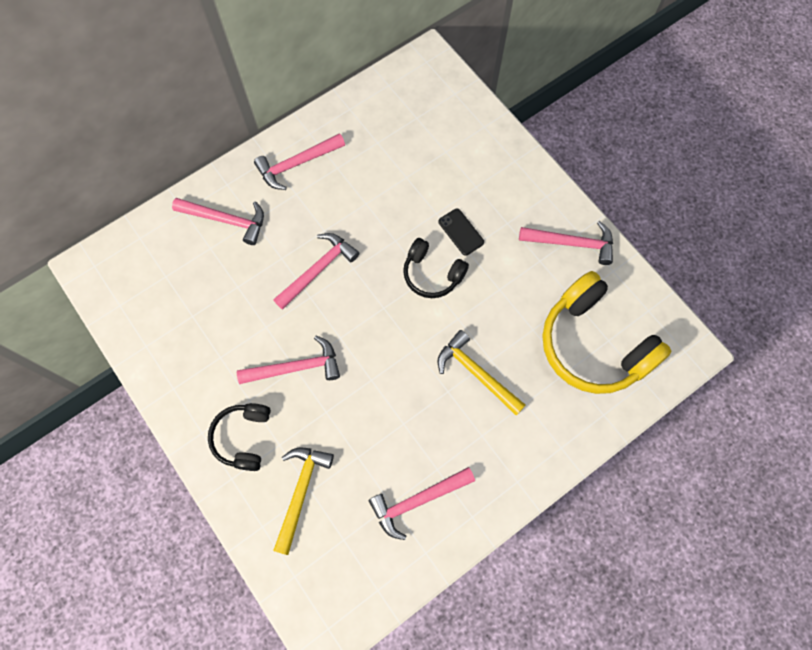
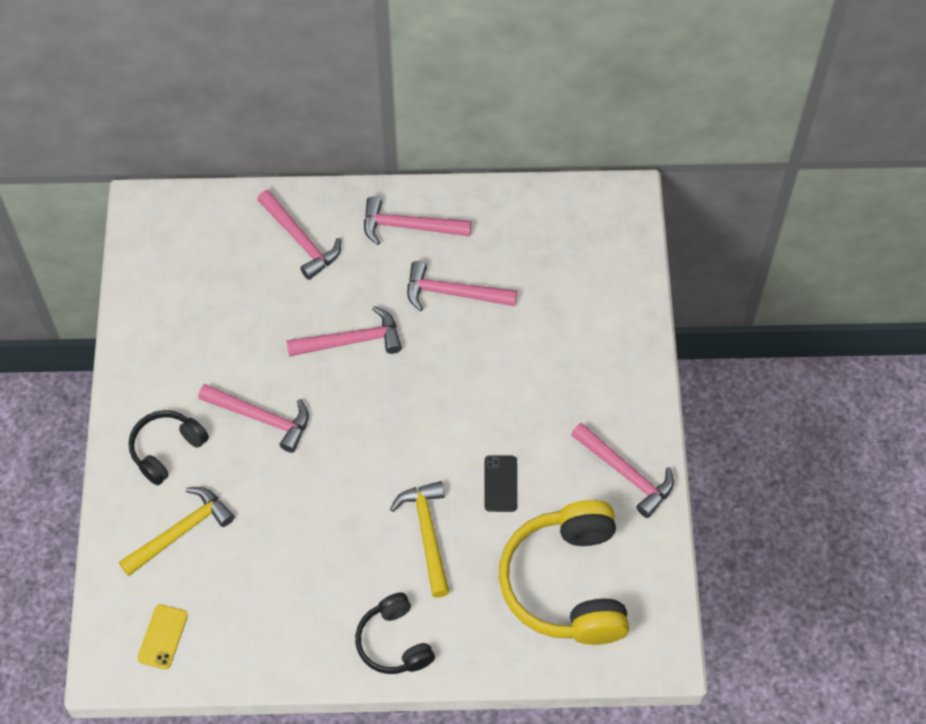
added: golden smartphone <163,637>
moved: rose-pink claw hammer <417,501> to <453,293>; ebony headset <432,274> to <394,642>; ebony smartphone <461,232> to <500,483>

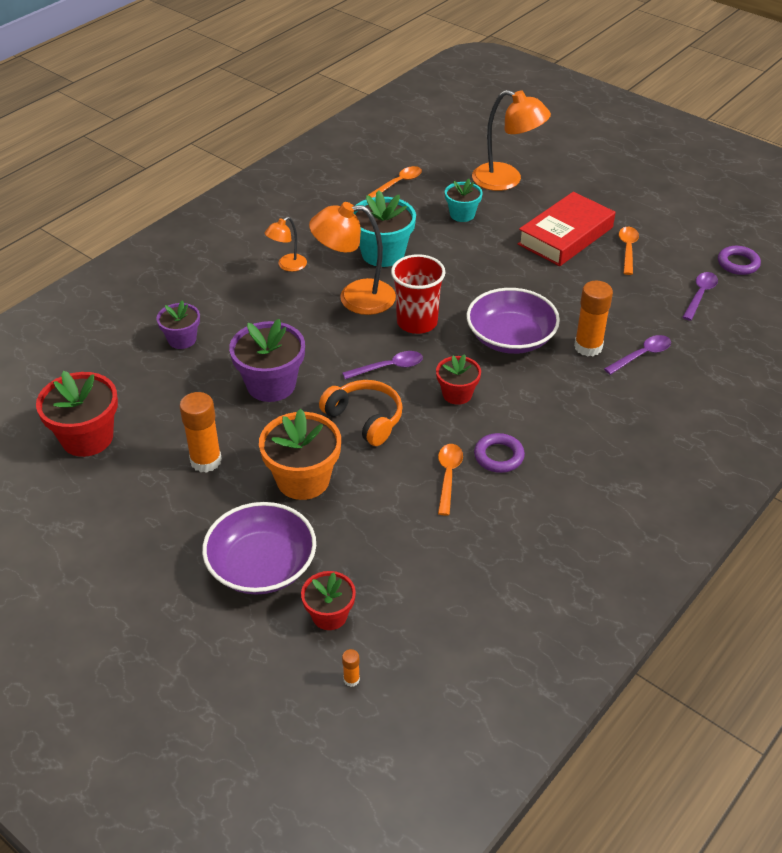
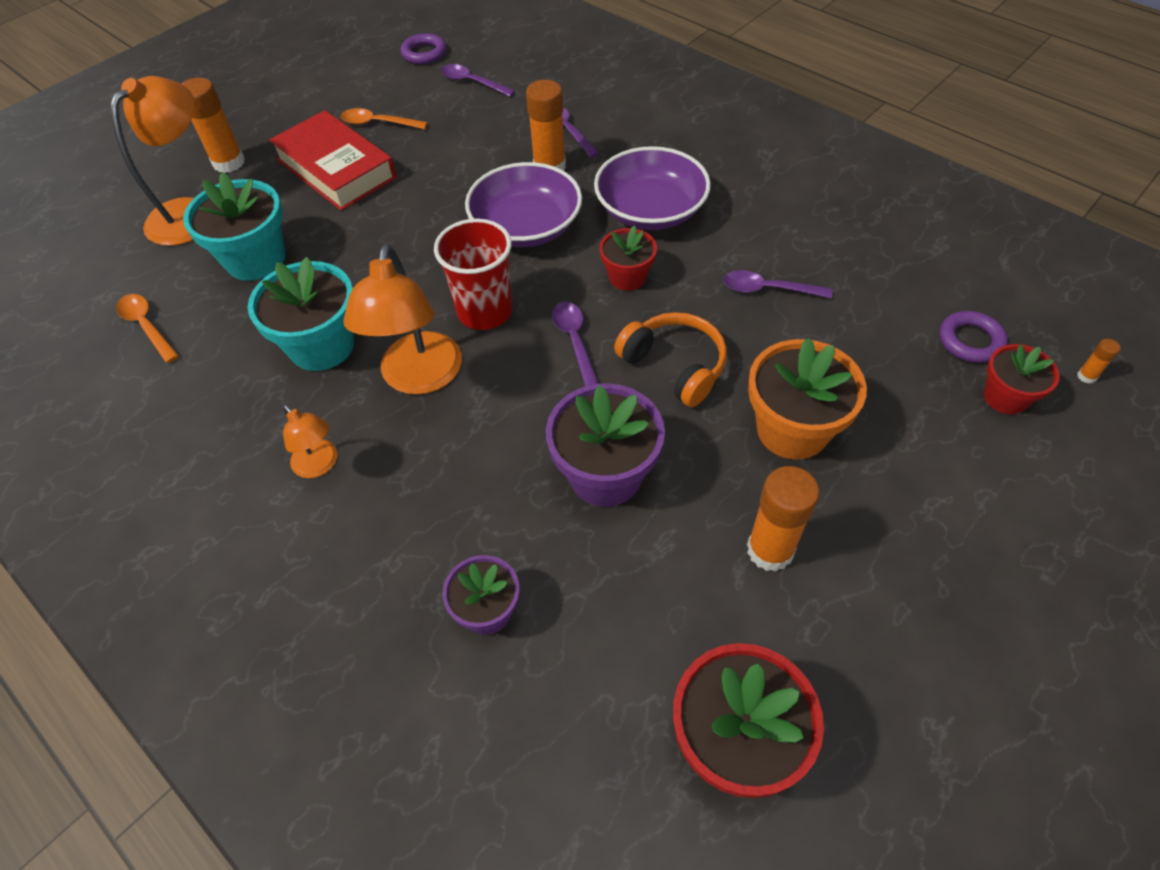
added: bright orange glue <229,162>
moved: violet deep dish <262,565> to <650,210>; violet hoop <498,456> to <970,341>
recoloured: bright orange tablespoon <448,476> to violet tablespoon <768,289>
turned: bright orange headset <365,419> = <674,366> 90 degrees clockwise
resized: teal potted plant <462,214> = <255,259> x1.66

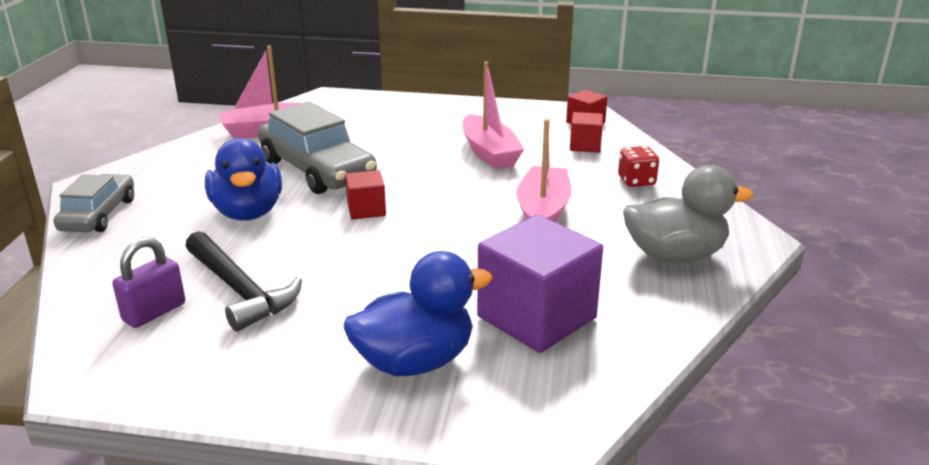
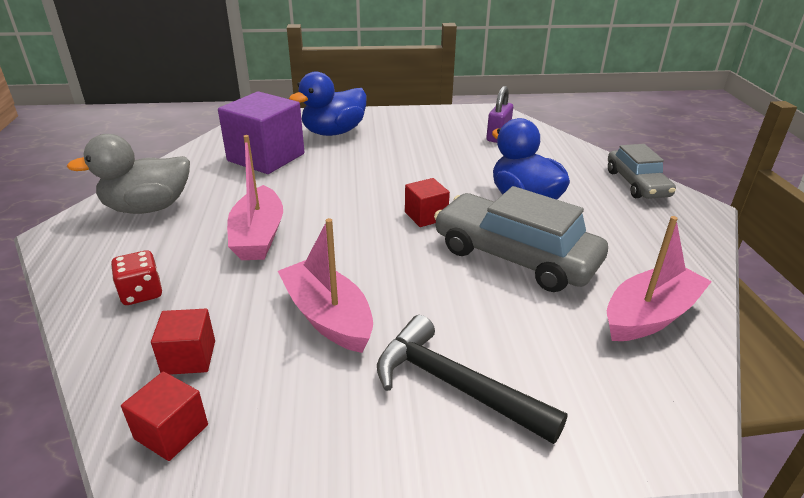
moved: ebony claw hammer <240,290> to <454,385>

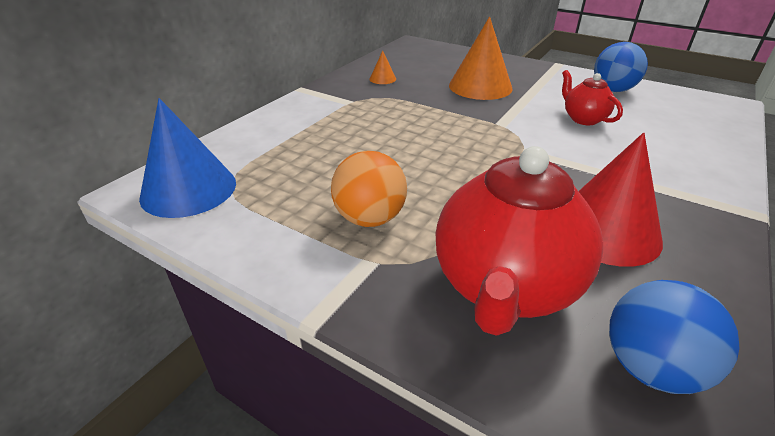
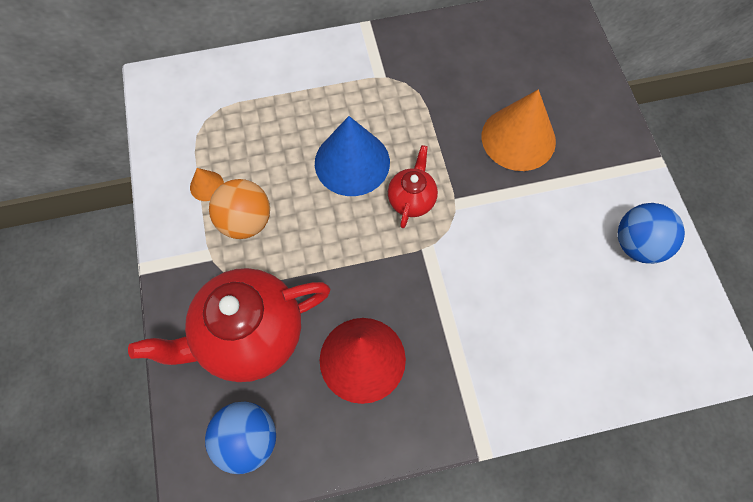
moved: cobalt cone <188,189> to <352,162>; bright orange cone <382,79> to <207,186>; red teapot <583,119> to <411,200>

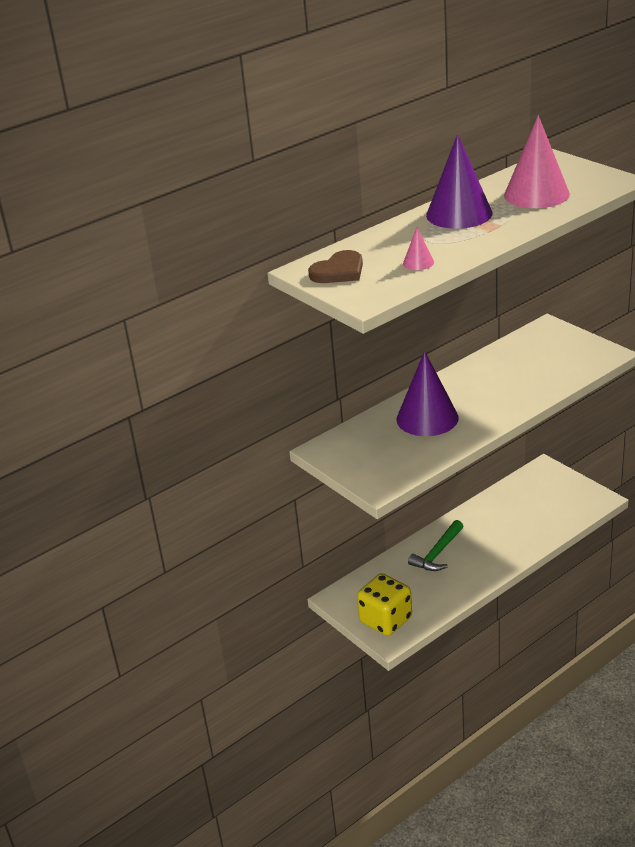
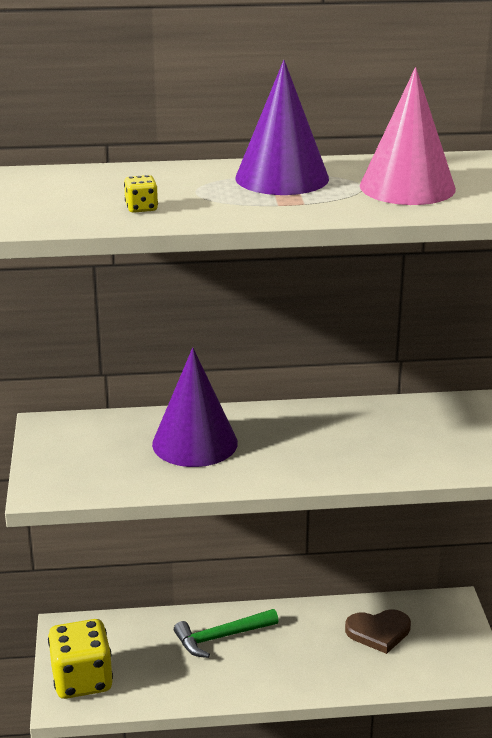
moved: russet love heart <339,271> to <378,632>
replaced: rose-pink cone <418,263> to golden game die <141,208>

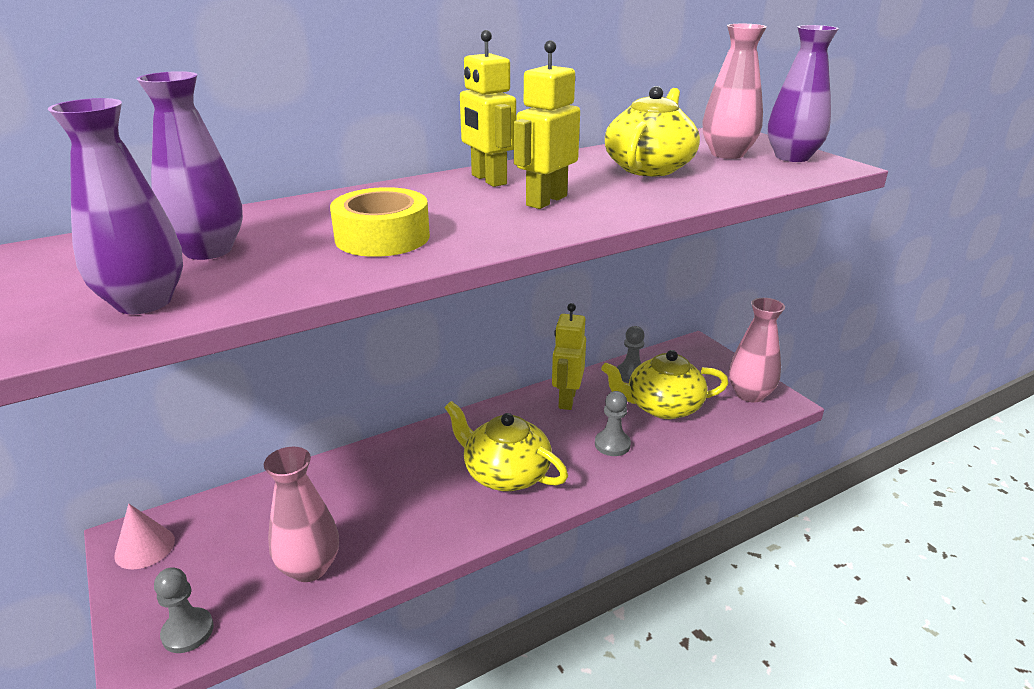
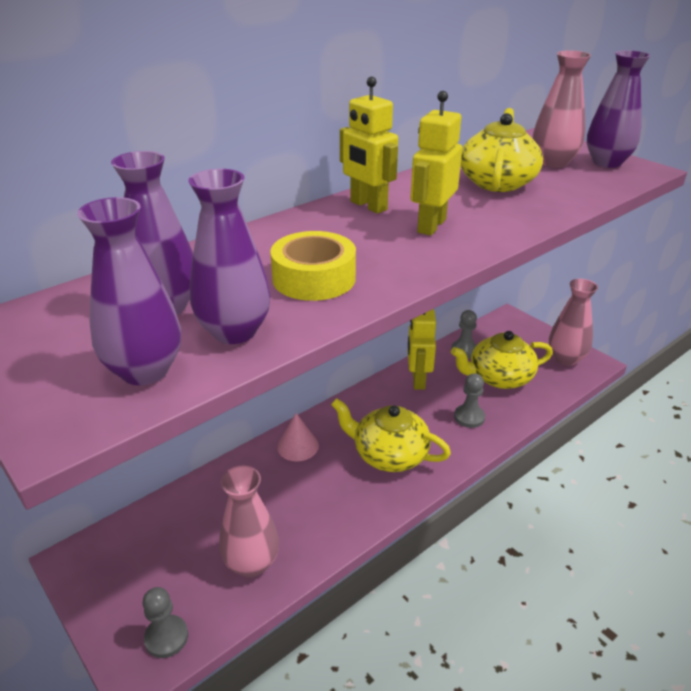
added: violet flower vase <234,331>
moved: rose-pink cone <145,547> to <298,446>

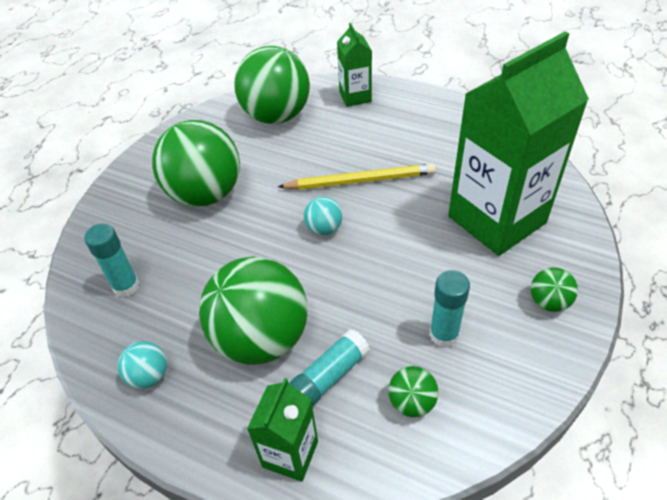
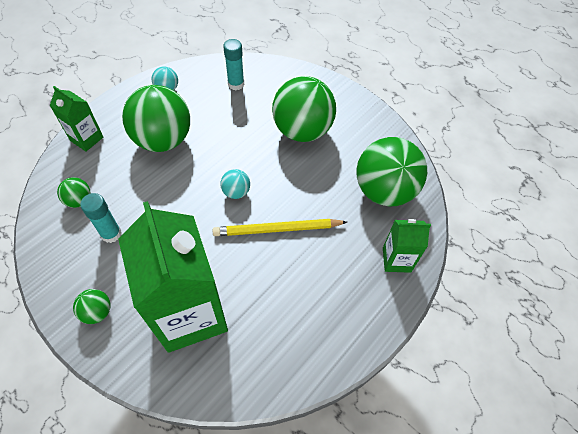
removed: teal glue <327,377>
turned: golden lead pencil <360,181> = <277,229> 75 degrees clockwise

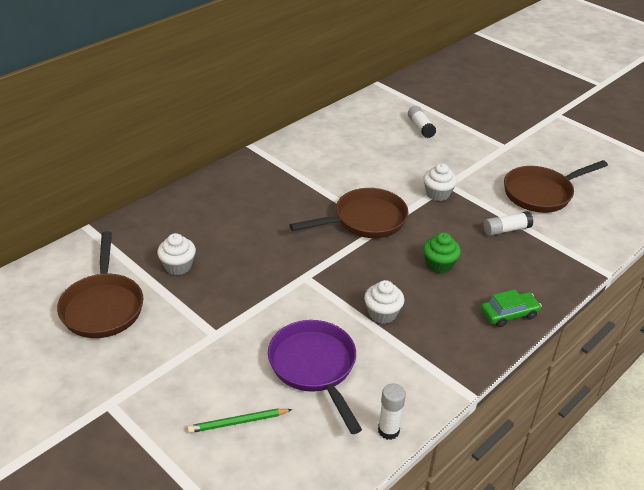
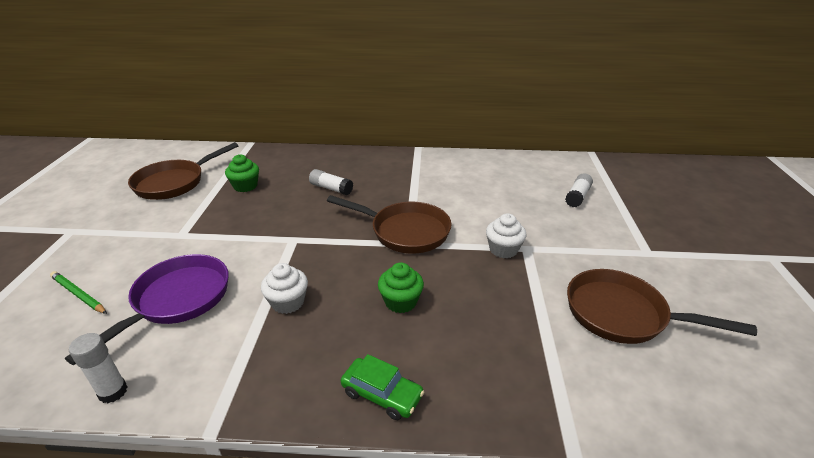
moved: white glue <506,230> to <331,188>
recoloured: white cupcake <178,266> to emerald cupcake <245,186>

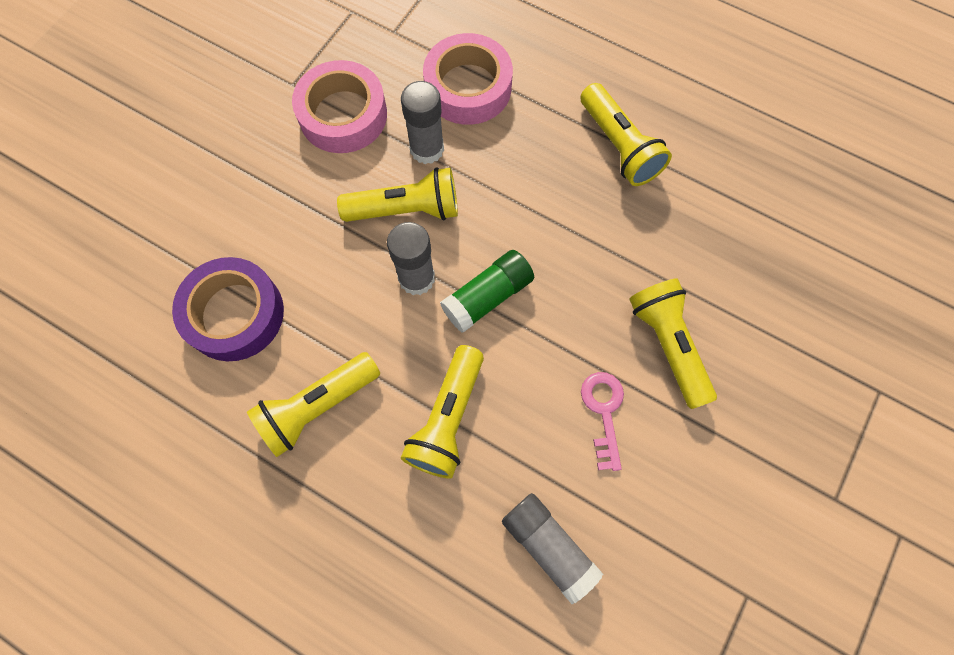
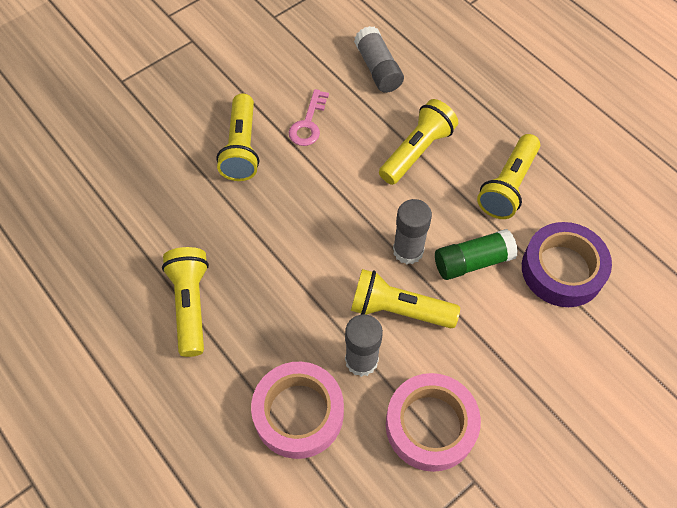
moved: emerald glue <487,297> to <472,261>
turned: golden torch <317,406> = <508,186> 135 degrees clockwise

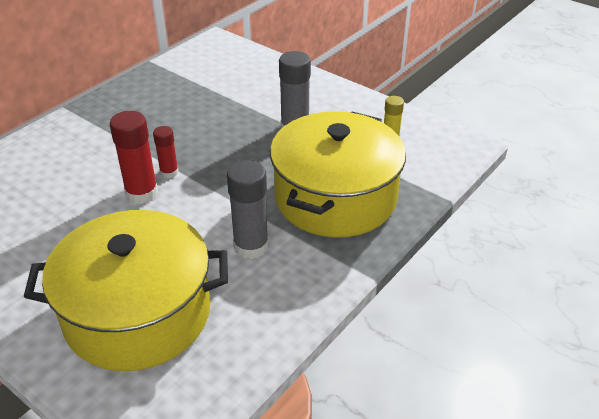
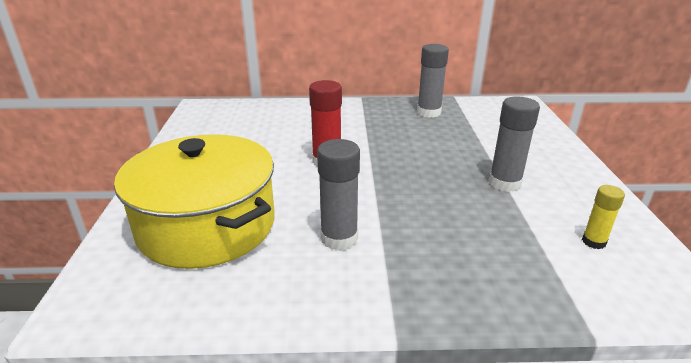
removed: red glue <169,172>; golden stockpot <335,197>
added: ash-grey glue <428,112>

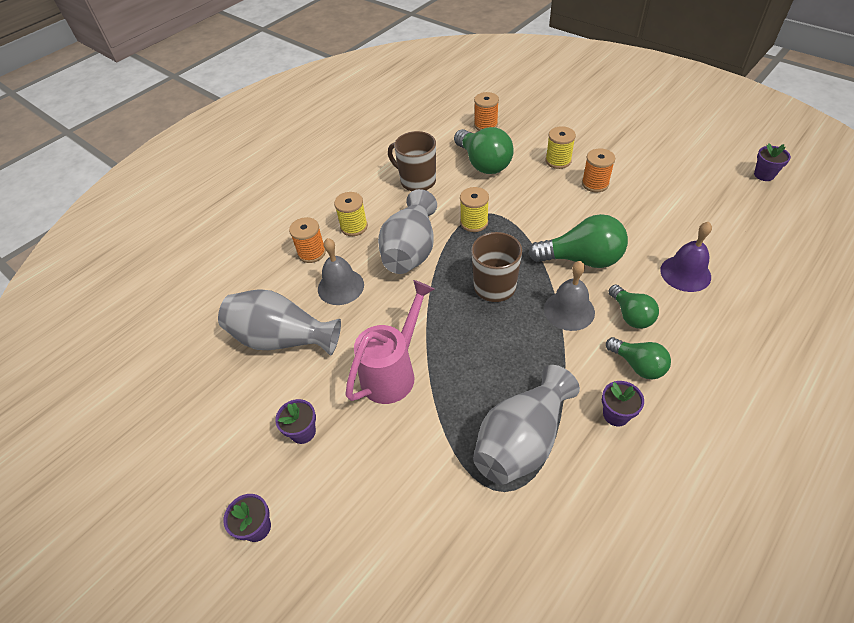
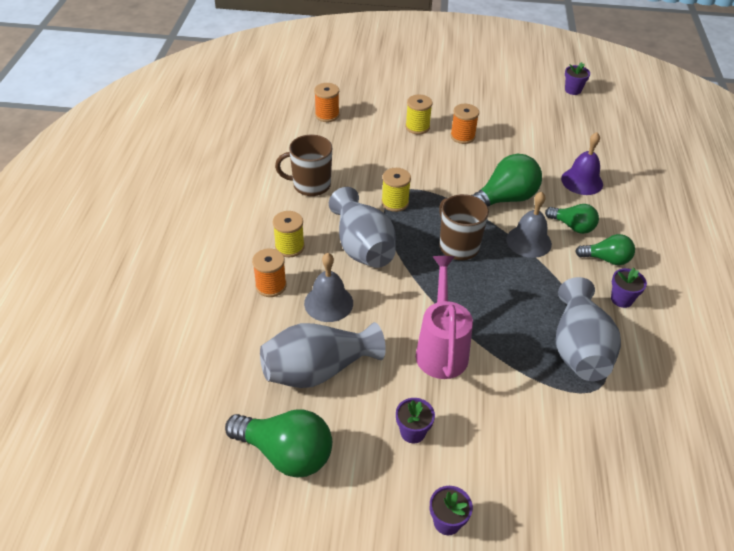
moved: emerald light bulb <483,163> to <286,453>

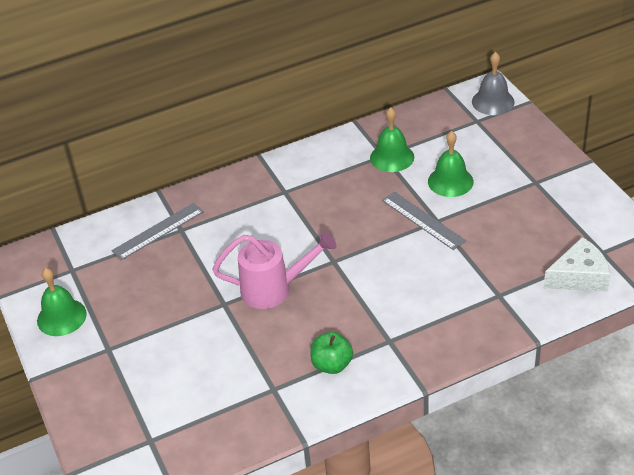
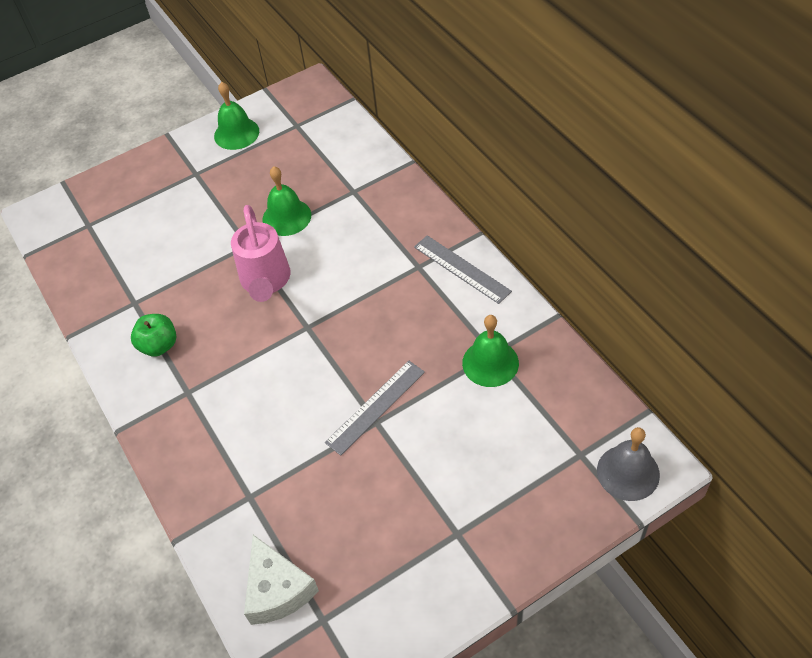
moved: ash-grey straightedge <158,231> to <461,269>; emerald school bell <450,181> to <286,217>

